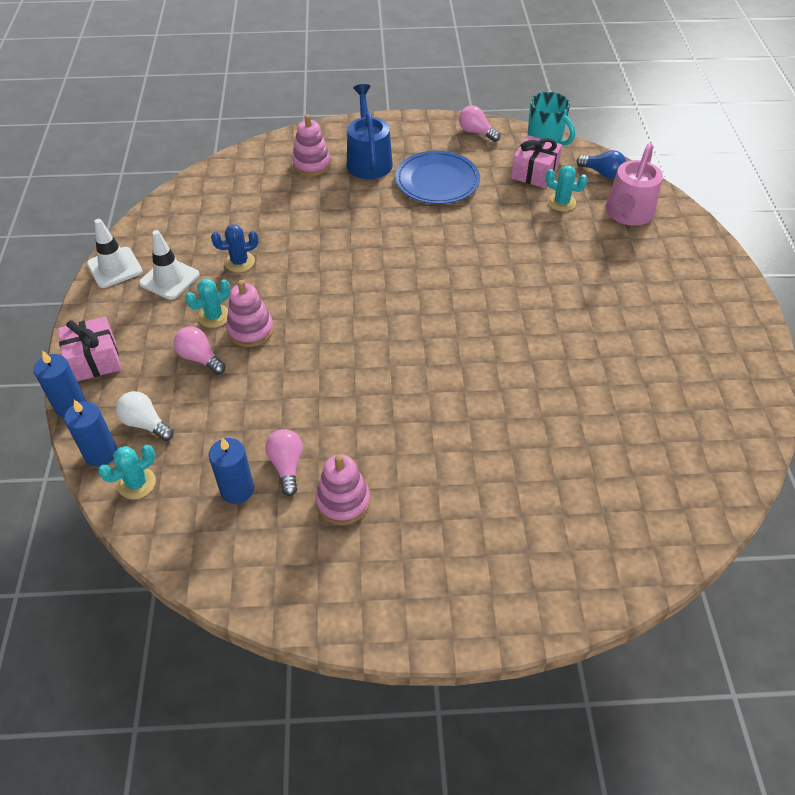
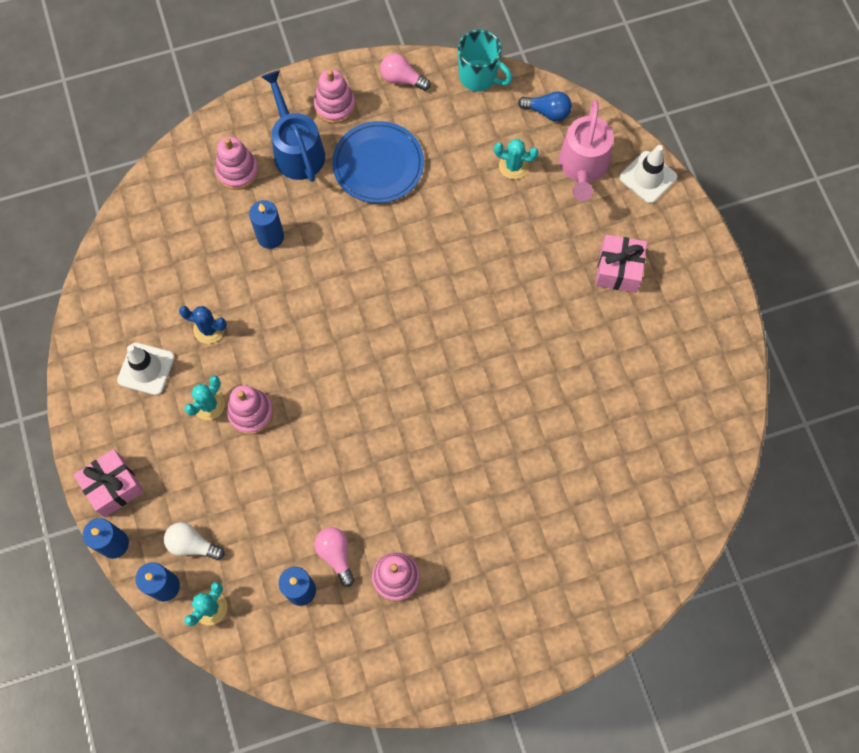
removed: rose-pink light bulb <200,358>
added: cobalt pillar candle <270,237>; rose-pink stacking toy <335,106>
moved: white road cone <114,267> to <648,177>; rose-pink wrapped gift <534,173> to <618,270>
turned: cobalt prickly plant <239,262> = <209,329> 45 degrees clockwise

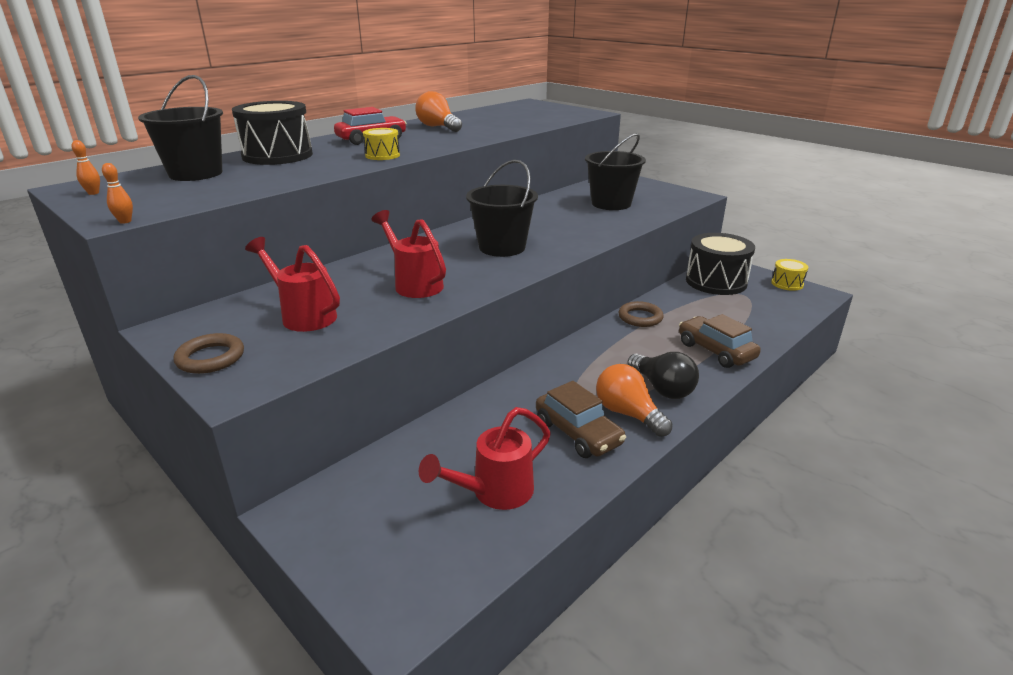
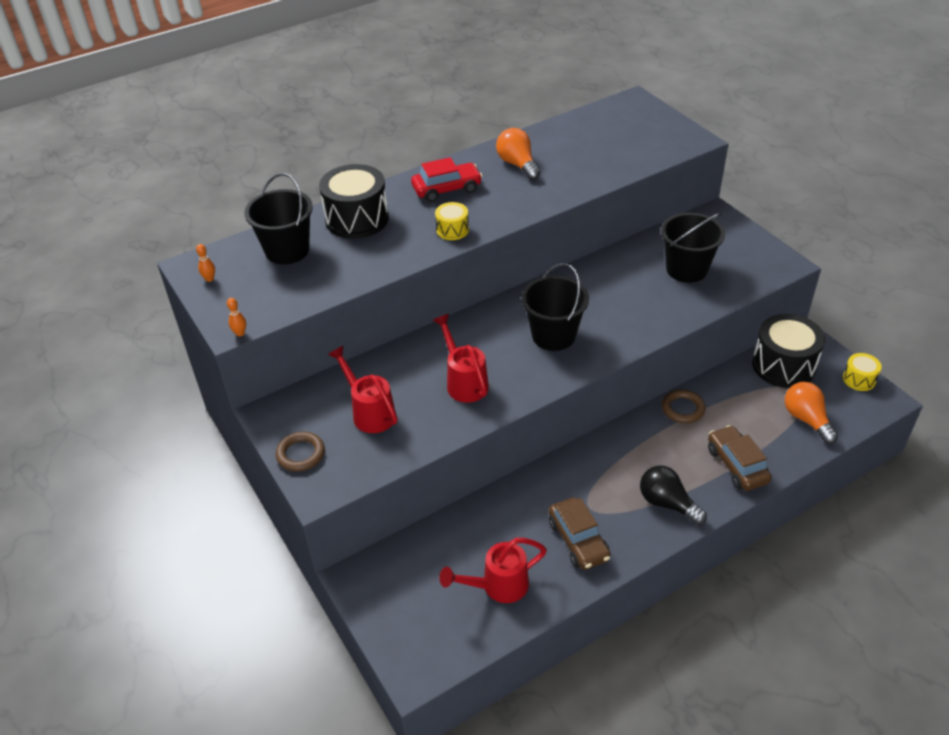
moved: bright orange light bulb <628,414> to <806,419>
turned: ebony light bulb <662,388> = <667,503> 150 degrees clockwise

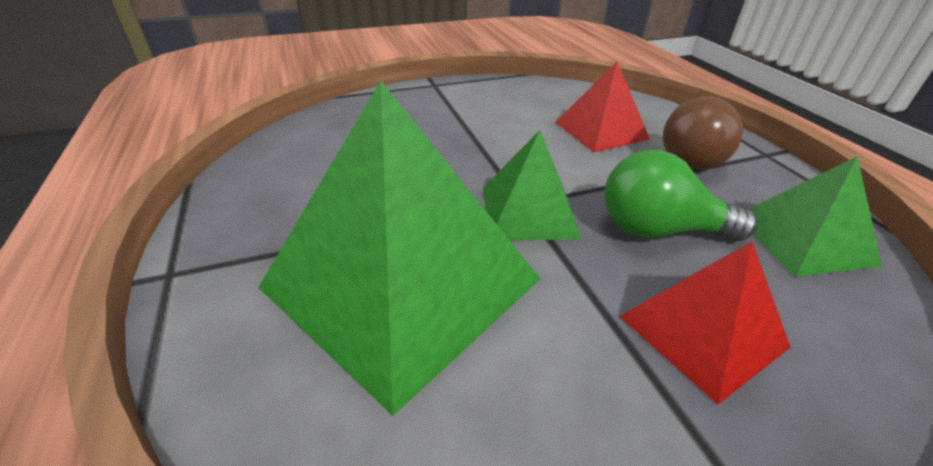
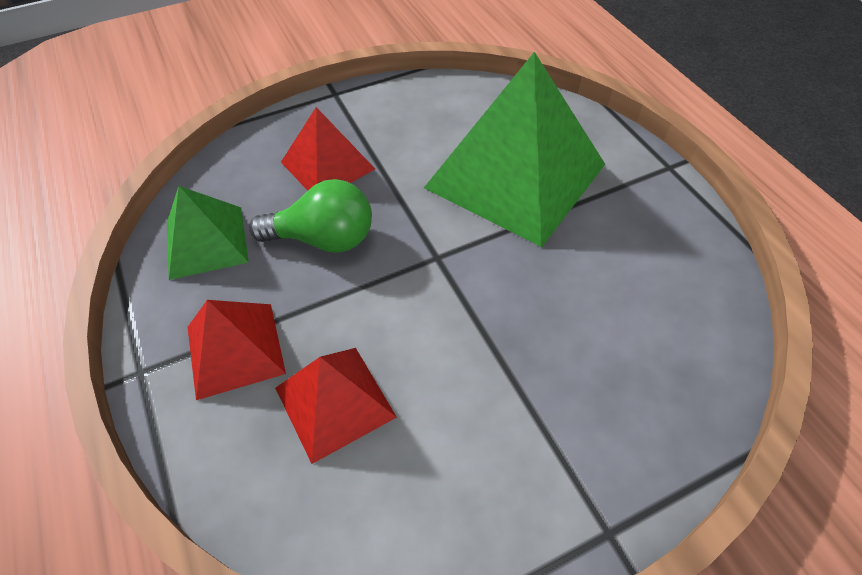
removed: emerald solid pyramid <529,211>
replaced: russet light bulb <697,159> to red solid pyramid <235,349>

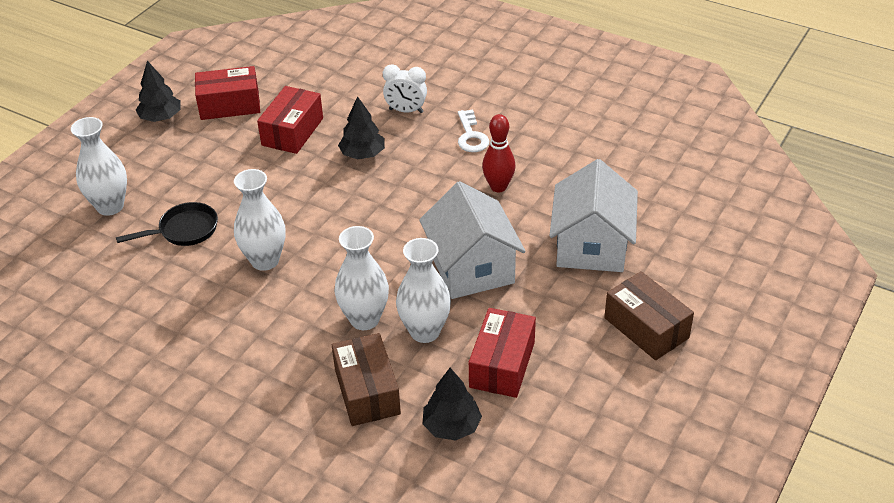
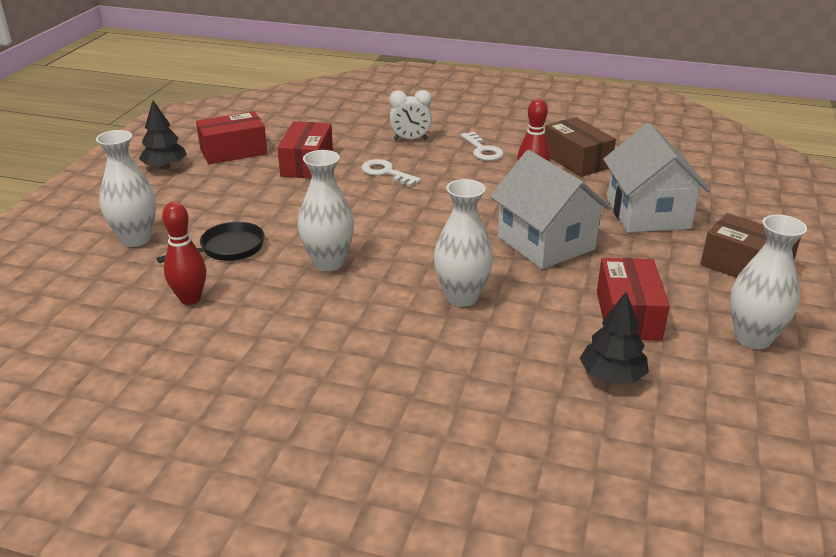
added: red tenpin <190,299>
moved: russet parcel <367,391> to <576,160>; white flower vase <425,331> to <753,338>
replaced: ebony tree <362,154> to white latchkey <386,173>

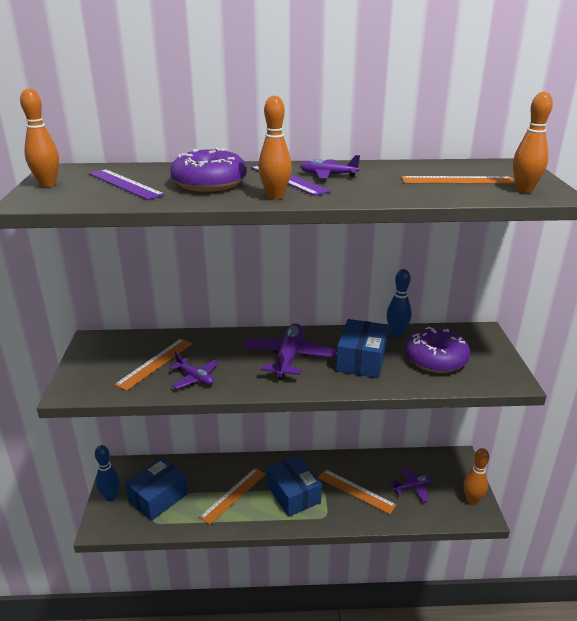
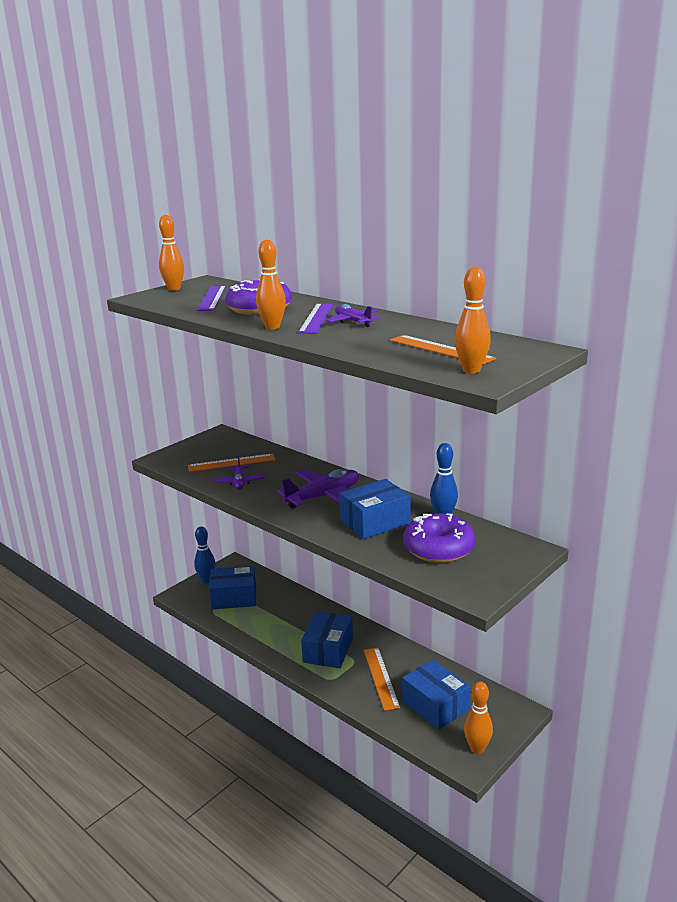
removed: bright orange straightedge <233,495>
replaced: violet plane <413,487> to cobalt parcel <435,705>

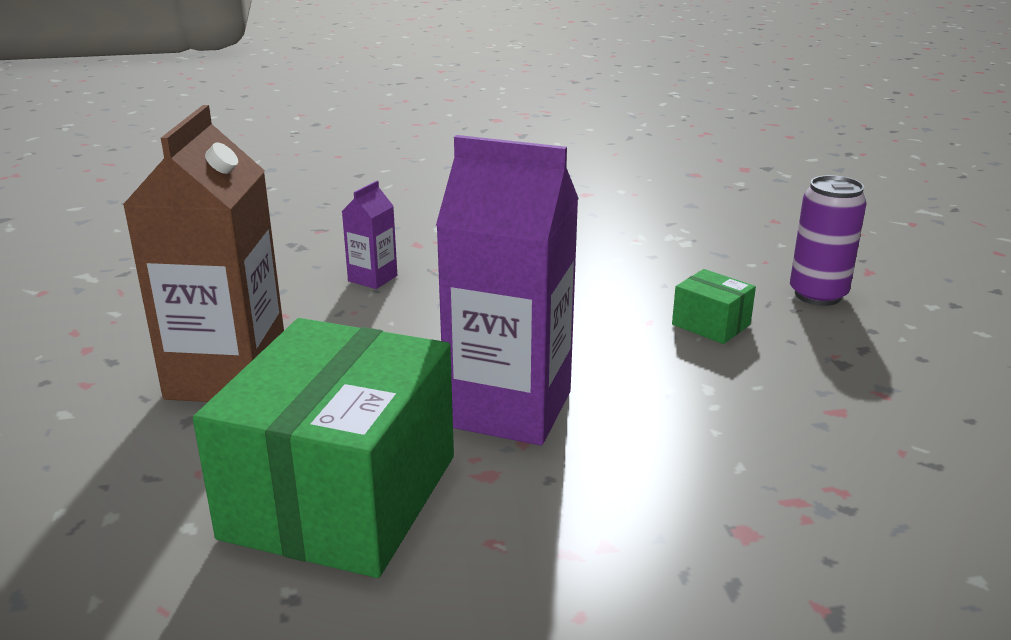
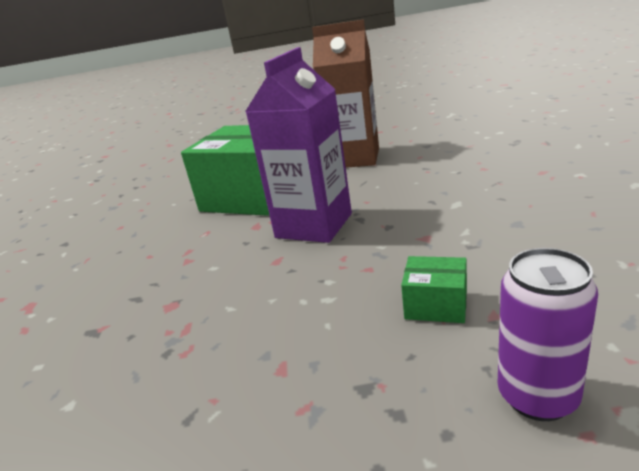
removed: violet juice carton <372,278>
turned: emerald parcel <711,324> = <436,305> 60 degrees clockwise

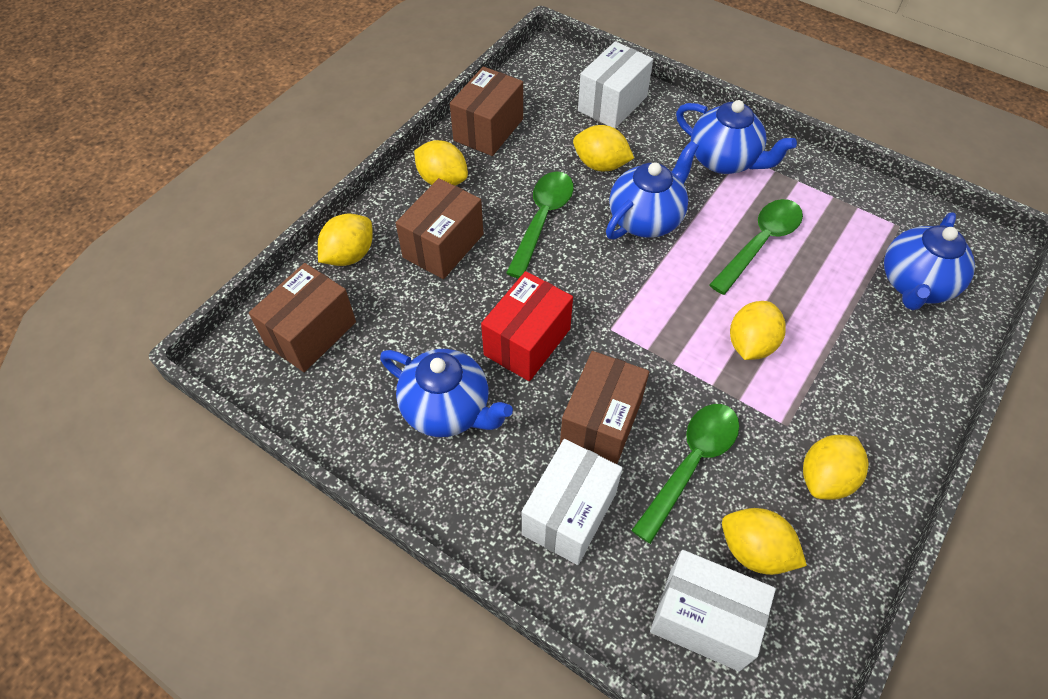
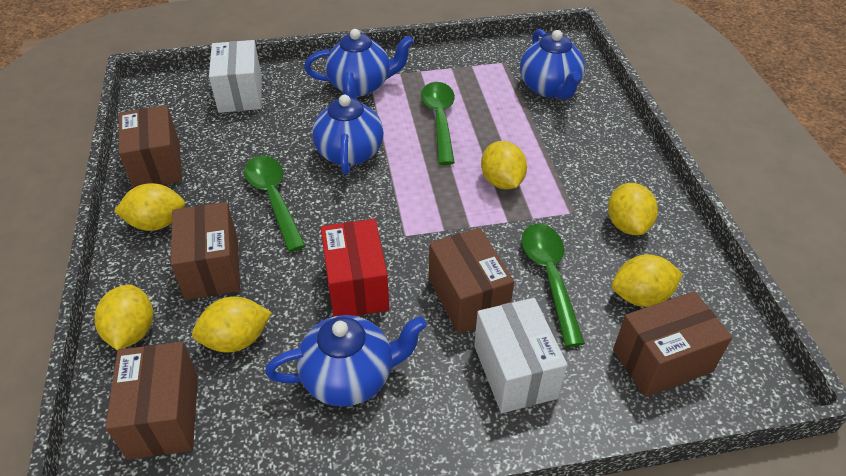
moved: golden toy lemon <600,165> to <236,340>
recoloured: white parcel <703,619> to russet parcel <662,361>

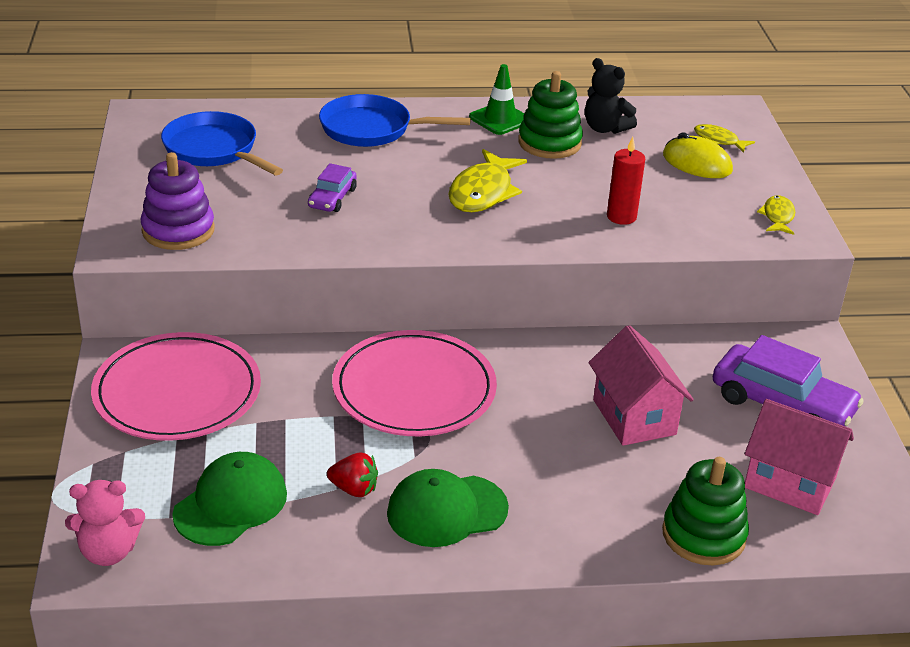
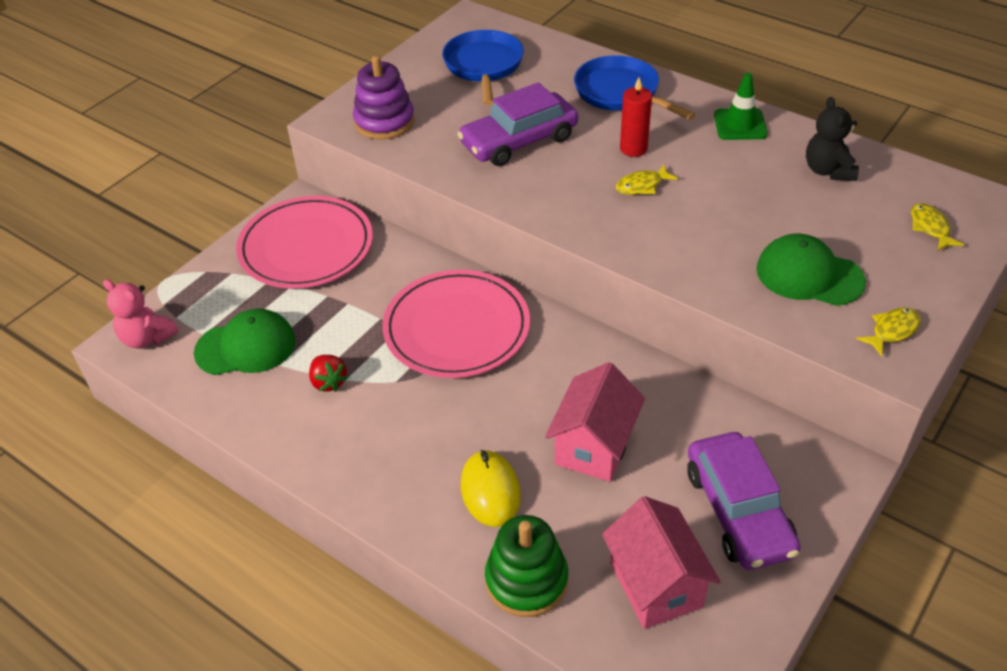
removed: emerald stacking toy <549,143>
moved: emerald baseball cap <447,511> to <809,275>; red pillar candle <621,217> to <633,149>; golden computer mouse <697,163> to <490,491>
resized: violet toy car <332,198> = <519,141> x1.88; golden toy fish <483,192> = <642,186> x0.55

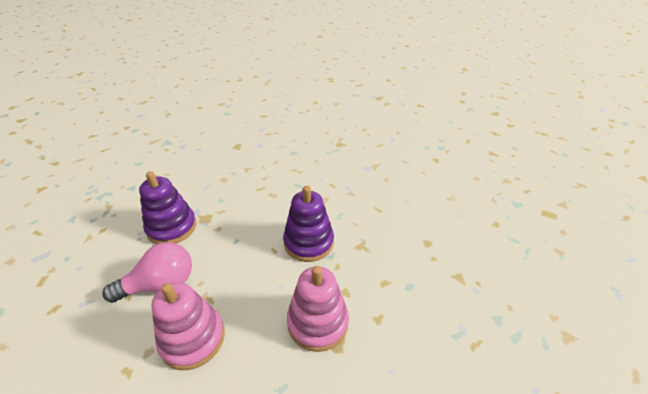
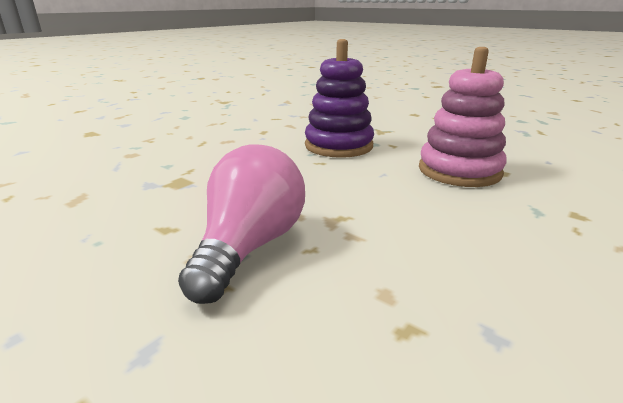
removed: violet stacking toy <172,227>; rose-pink stacking toy <193,338>

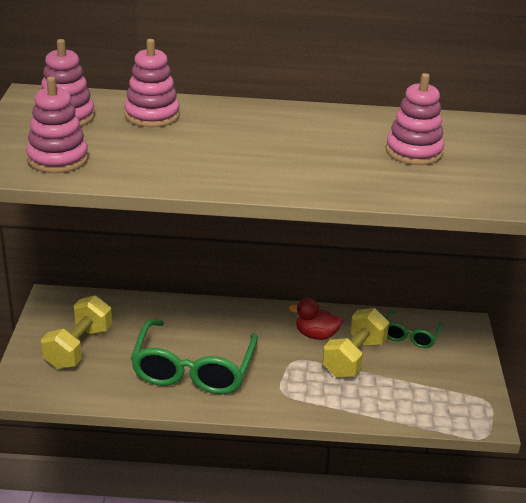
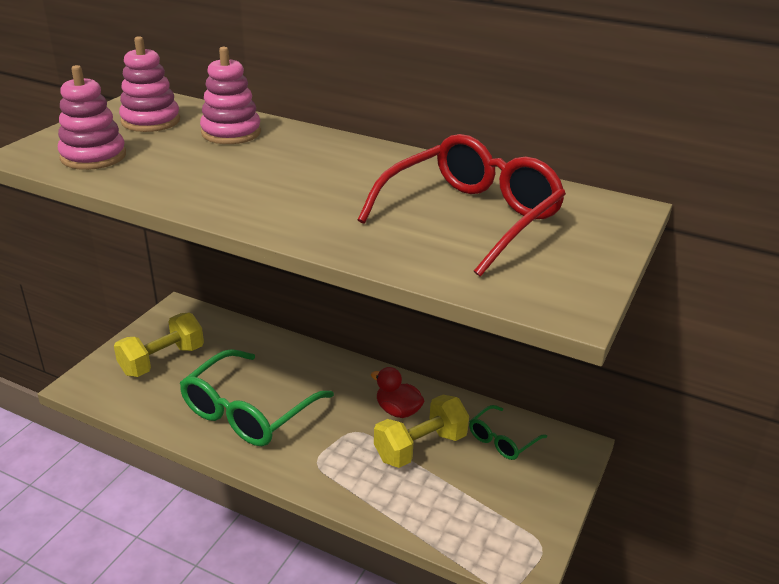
replaced: rose-pink stacking toy <413,152> to red spectacles <471,217>

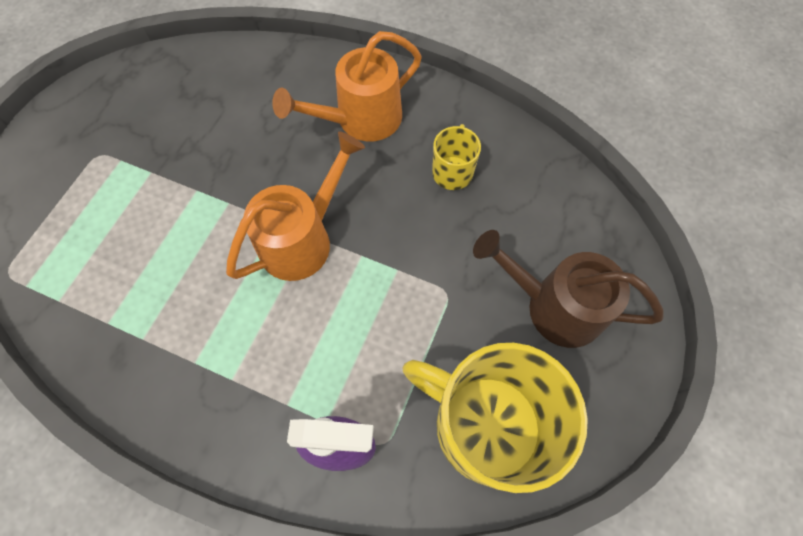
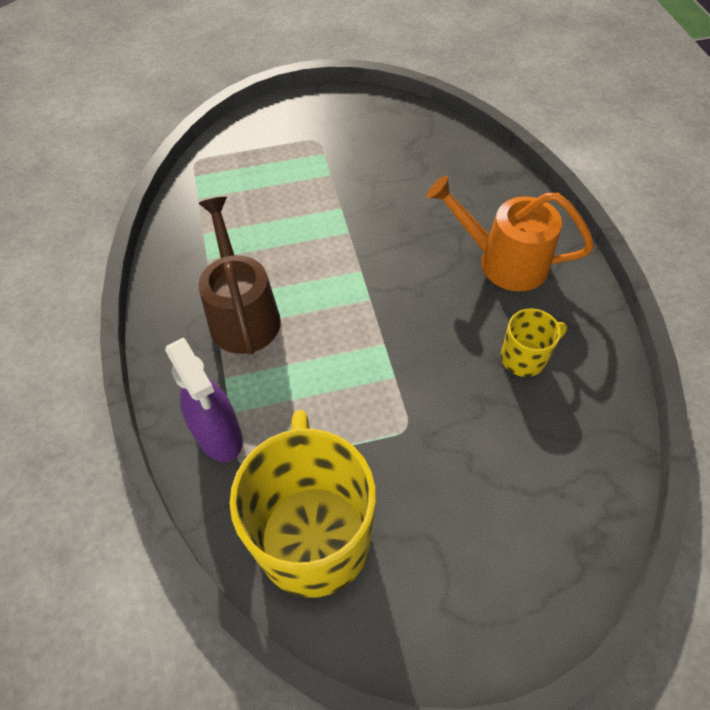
removed: bright orange watering pot <303,238>
moved: russet watering pot <553,306> to <242,313>

